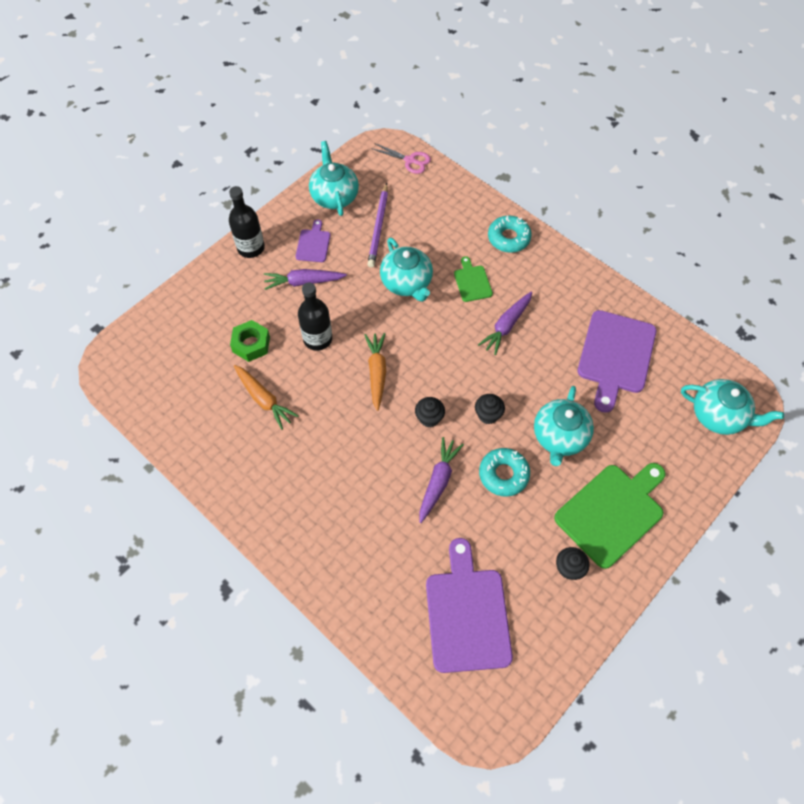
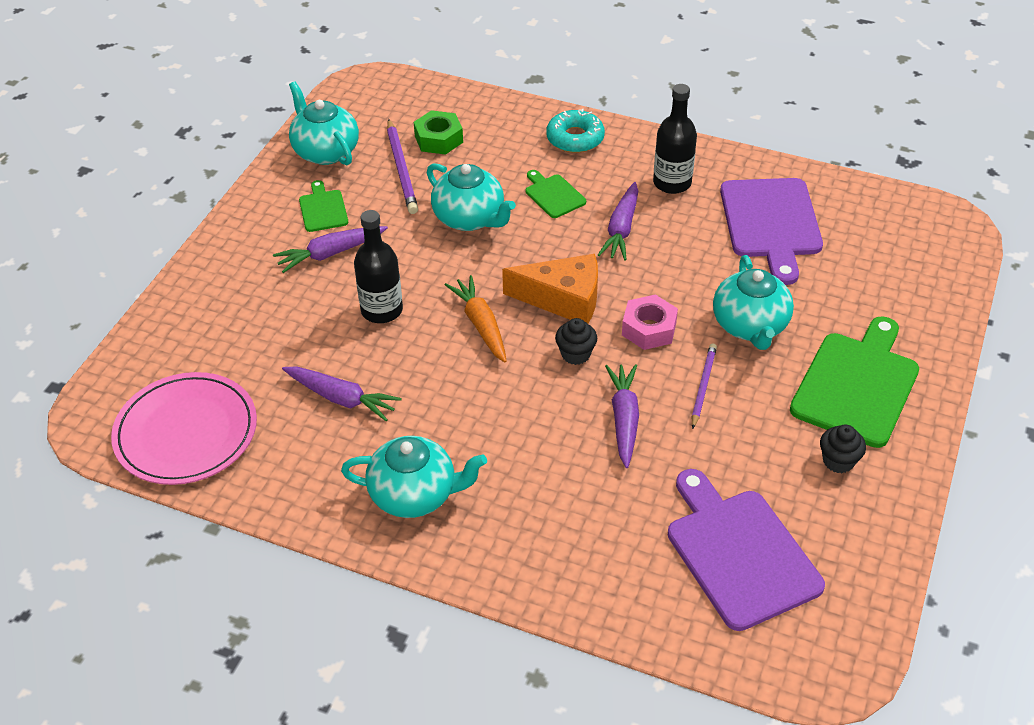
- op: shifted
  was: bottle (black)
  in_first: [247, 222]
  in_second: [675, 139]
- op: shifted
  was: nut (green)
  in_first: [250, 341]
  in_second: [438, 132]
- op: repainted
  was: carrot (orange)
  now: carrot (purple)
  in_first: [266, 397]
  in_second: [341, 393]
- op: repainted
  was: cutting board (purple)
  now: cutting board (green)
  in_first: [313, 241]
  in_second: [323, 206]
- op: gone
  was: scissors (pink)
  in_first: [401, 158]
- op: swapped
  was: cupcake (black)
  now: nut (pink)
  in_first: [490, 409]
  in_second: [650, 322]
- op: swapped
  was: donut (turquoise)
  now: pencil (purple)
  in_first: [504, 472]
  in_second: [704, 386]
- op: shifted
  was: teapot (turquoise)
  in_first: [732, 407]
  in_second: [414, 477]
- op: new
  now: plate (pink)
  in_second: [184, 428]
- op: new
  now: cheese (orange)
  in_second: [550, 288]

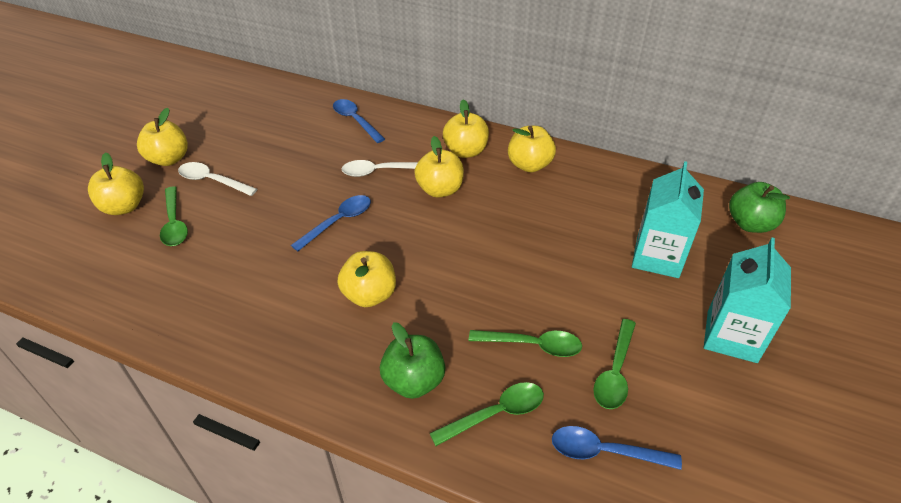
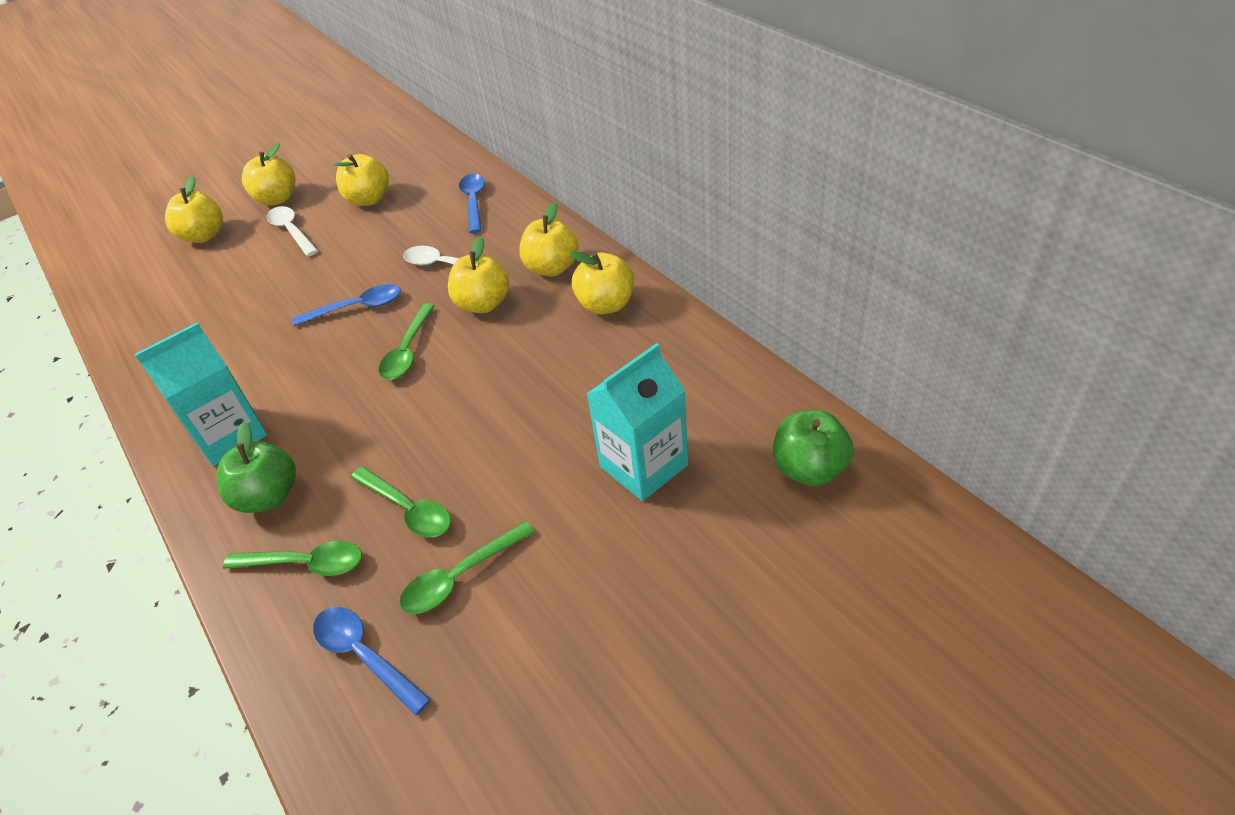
- op: shifted
  was: spoon (green)
  in_first: [174, 216]
  in_second: [407, 341]
- op: shifted
  was: apple (yellow)
  in_first: [367, 279]
  in_second: [361, 180]
- op: shifted
  was: carton (turquoise)
  in_first: [747, 300]
  in_second: [200, 394]

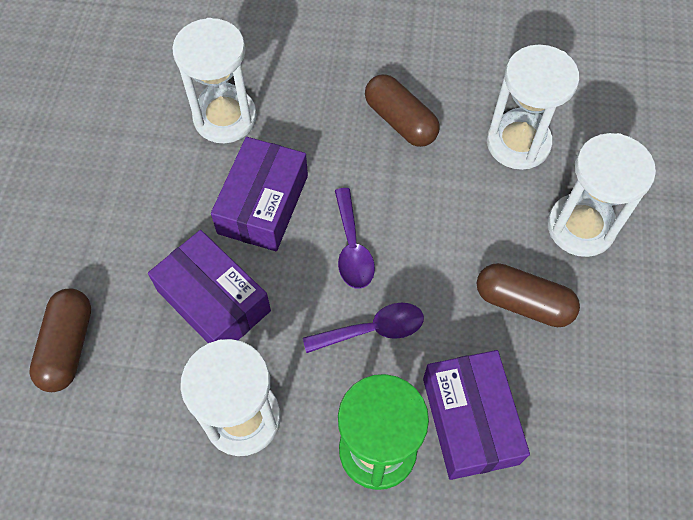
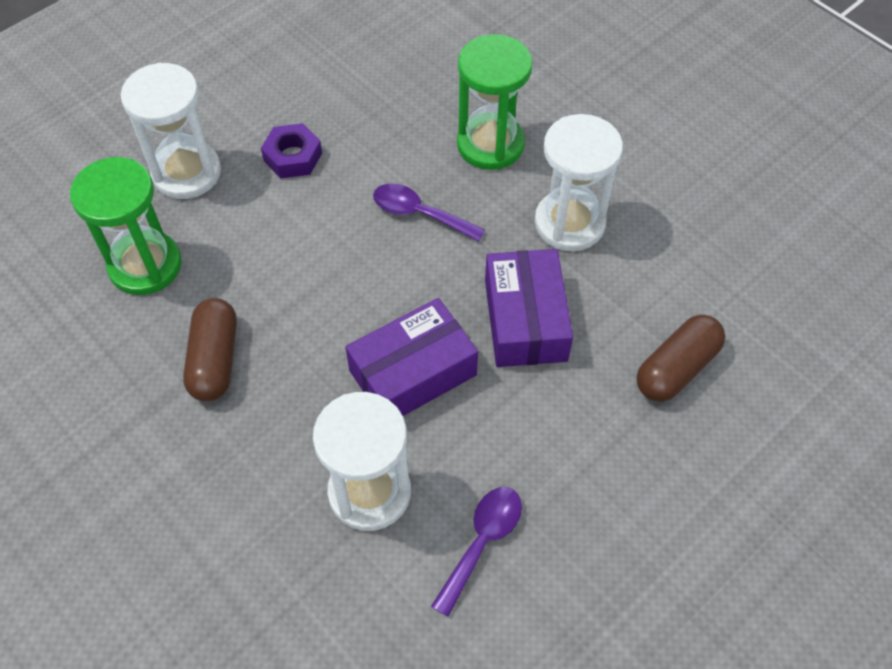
- op: shifted
  was: spoon (purple)
  in_first: [355, 238]
  in_second: [476, 552]
- op: gone
  was: box (purple)
  in_first: [476, 415]
- op: swapped
  was: capsule (brown)
  now: nut (purple)
  in_first: [528, 295]
  in_second: [291, 150]
- op: repainted
  was: hourglass (white)
  now: hourglass (green)
  in_first: [533, 107]
  in_second: [126, 226]

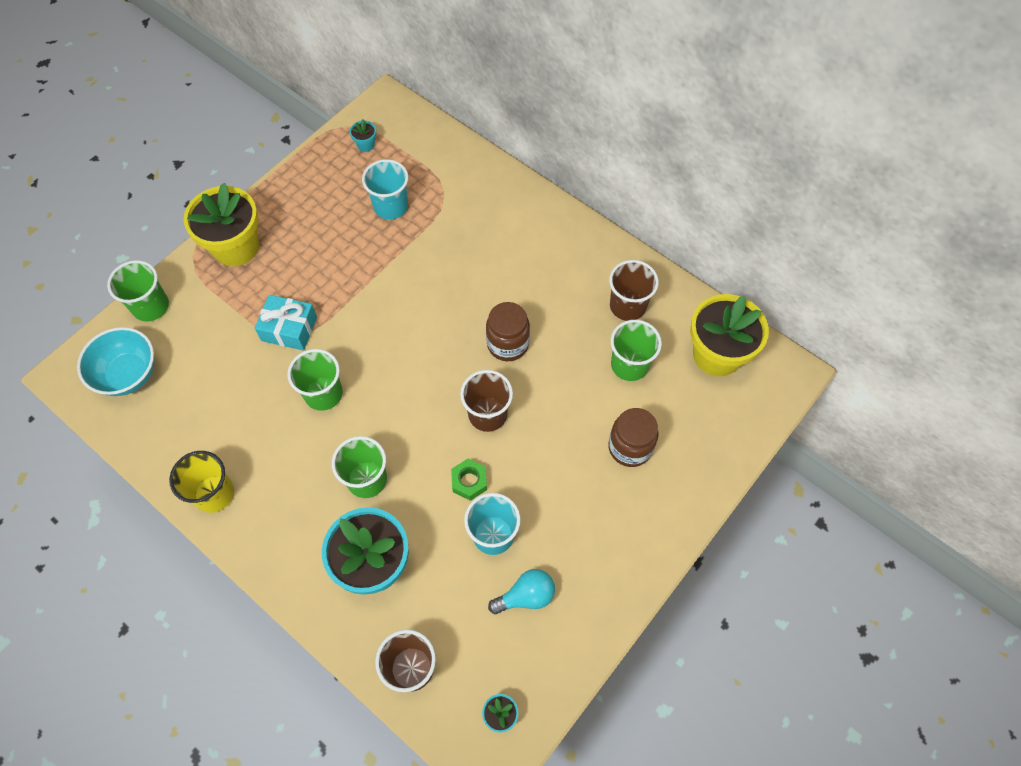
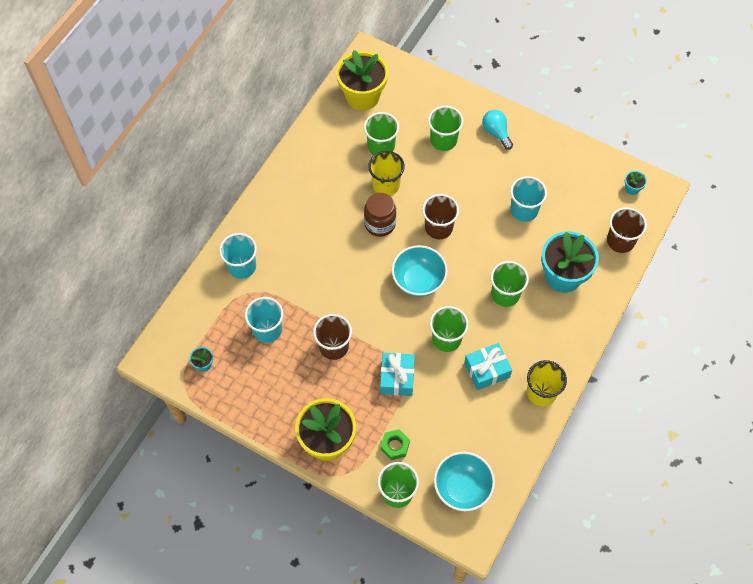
- op: shifted
  was: nut (green)
  in_first: [469, 480]
  in_second: [395, 444]
- op: shifted
  was: light bulb (turquoise)
  in_first: [521, 591]
  in_second: [497, 130]
- op: swapped
  was: jar (brown)
  now: cup (green)
  in_first: [633, 437]
  in_second: [446, 128]
- op: shifted
  was: cup (brown)
  in_first: [634, 290]
  in_second: [332, 337]
- op: new
  now: cup (turquoise)
  in_second: [238, 256]
- op: new
  now: cup (yellow)
  in_second: [386, 173]
- op: new
  now: bowl (turquoise)
  in_second: [420, 271]
- op: new
  now: gift (turquoise)
  in_second: [488, 366]

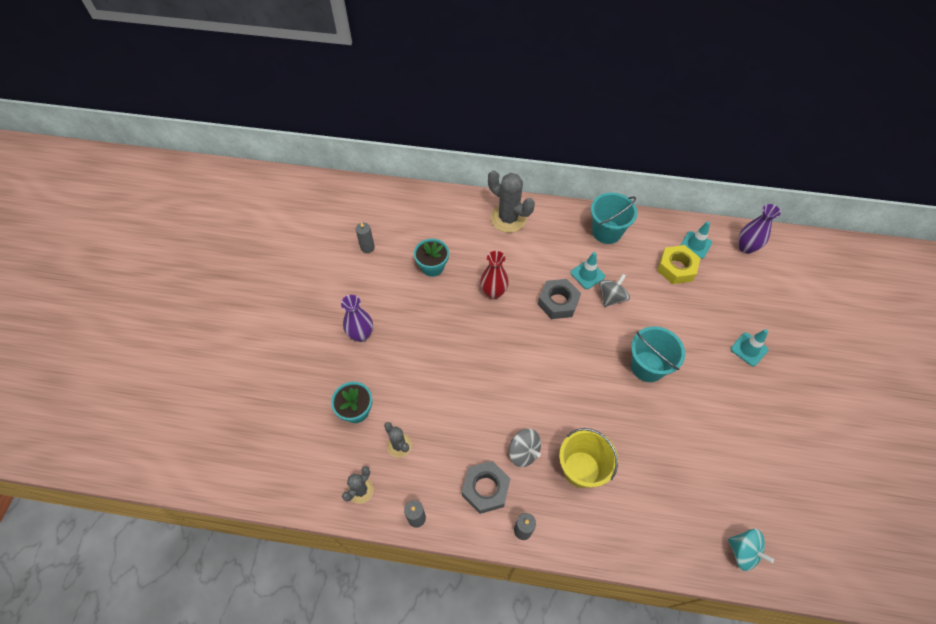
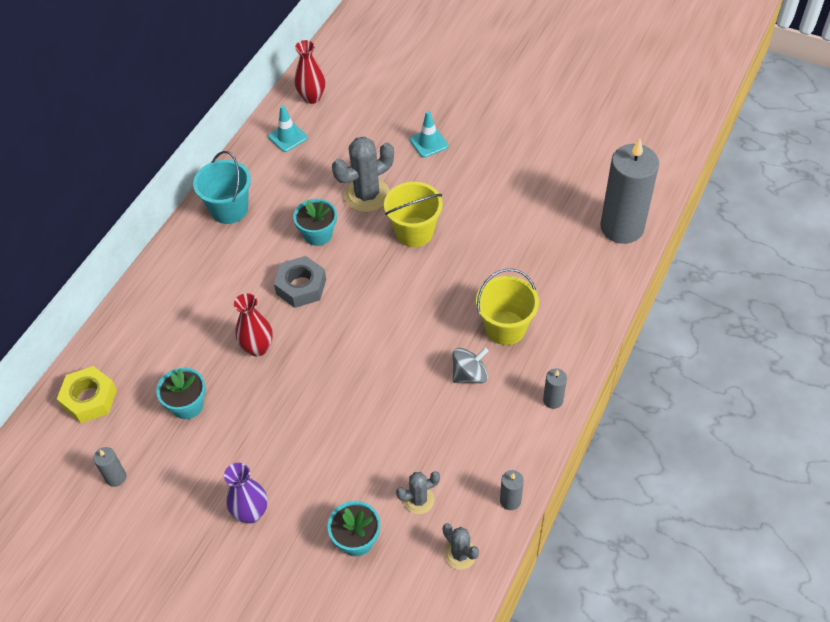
- op: gone
  was: nut (grey)
  in_first: [486, 487]
- op: shifted
  was: cactus (grey)
  in_first: [511, 201]
  in_second: [363, 174]
- op: gone
  was: traffic cone (turquoise)
  in_first: [587, 270]
- op: swapped
  was: spinning top (grey)
  now: flower pot (turquoise)
  in_first: [614, 290]
  in_second: [315, 222]
- op: repainted
  was: bucket (turquoise)
  now: bucket (yellow)
  in_first: [658, 354]
  in_second: [413, 214]
- op: shifted
  was: nut (yellow)
  in_first: [678, 264]
  in_second: [87, 394]
- op: swapped
  was: spinning top (turquoise)
  now: candle (grey)
  in_first: [751, 550]
  in_second: [629, 191]
- op: repainted
  was: vase (purple)
  now: vase (red)
  in_first: [760, 229]
  in_second: [309, 72]

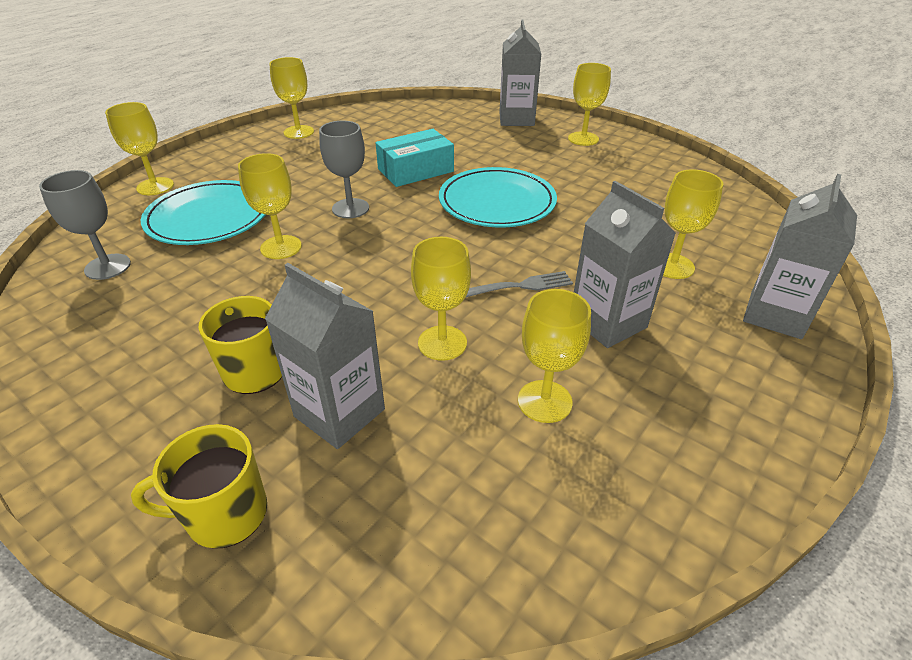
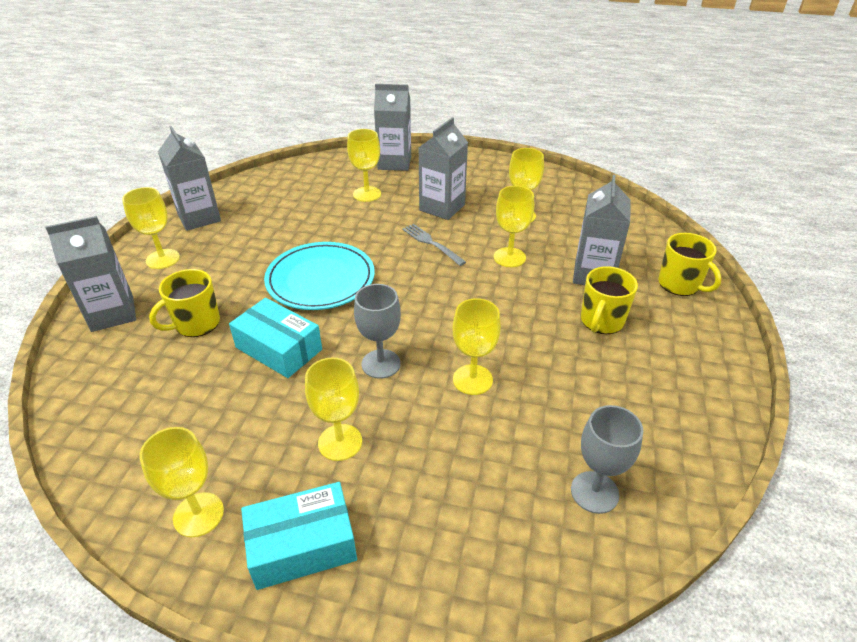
- op: shifted
  was: goblet (yellow)
  in_first: [139, 148]
  in_second: [333, 409]
- op: gone
  was: plate (turquoise)
  in_first: [203, 212]
- op: new
  now: mug (yellow)
  in_second: [184, 303]
- op: new
  now: carton (grey)
  in_second: [189, 178]
- op: new
  now: box (turquoise)
  in_second: [299, 536]

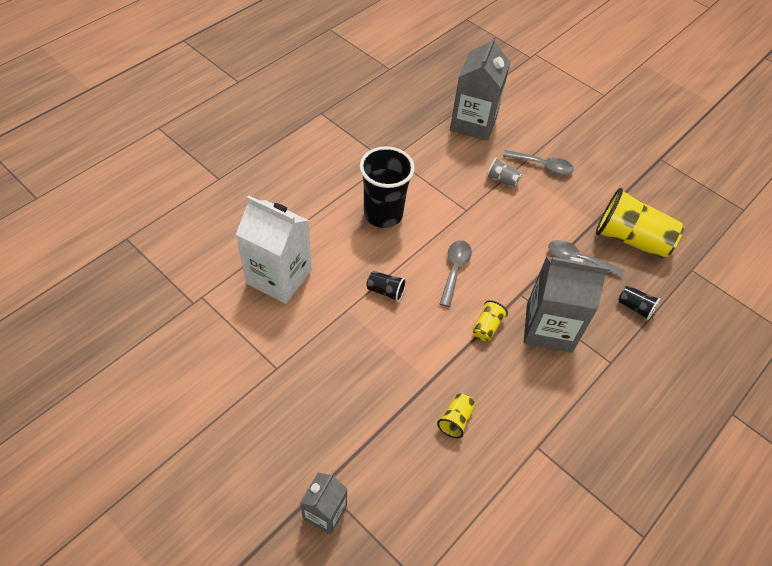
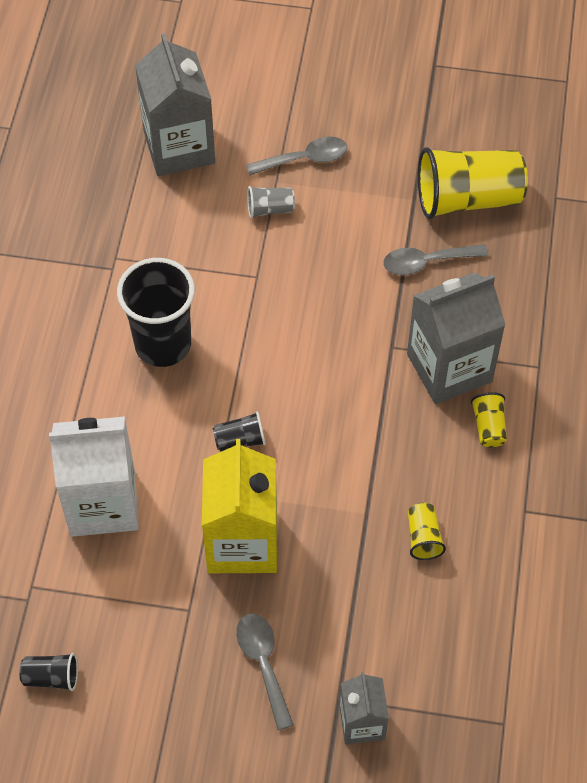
- op: shifted
  was: spoon (grey)
  in_first: [456, 273]
  in_second: [265, 672]
- op: shifted
  was: cup (yellow)
  in_first: [490, 320]
  in_second: [489, 419]
- op: shifted
  was: cup (black)
  in_first: [639, 302]
  in_second: [49, 672]
- op: new
  now: carton (yellow)
  in_second: [239, 506]

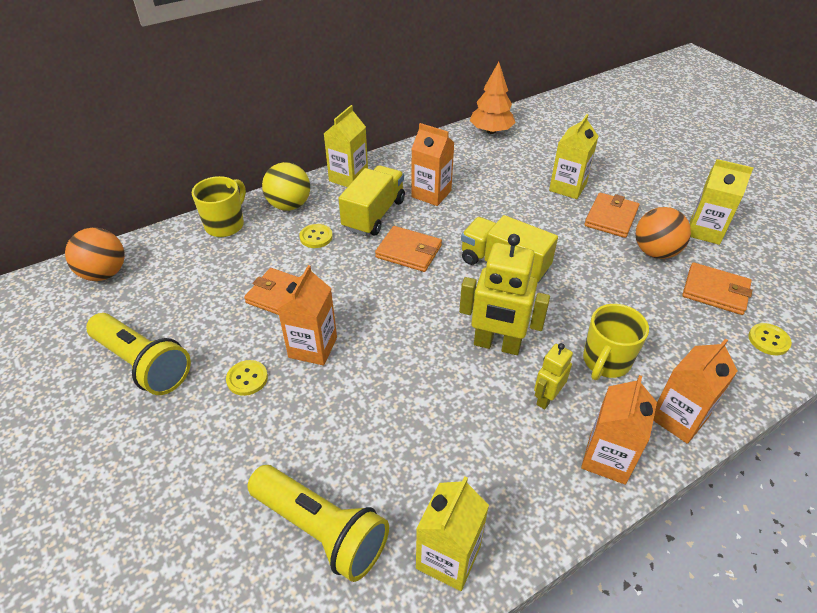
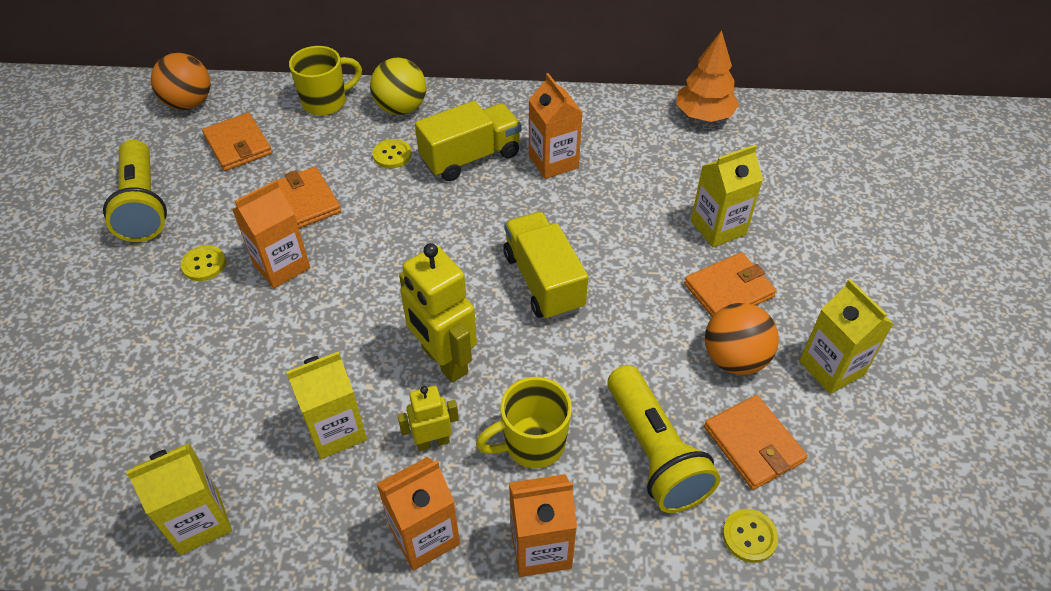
- op: shifted
  was: flashlight (yellow)
  in_first: [318, 523]
  in_second: [663, 439]
- op: shifted
  was: carton (yellow)
  in_first: [346, 146]
  in_second: [326, 405]
- op: shifted
  was: wallet (orange)
  in_first: [408, 249]
  in_second: [237, 142]

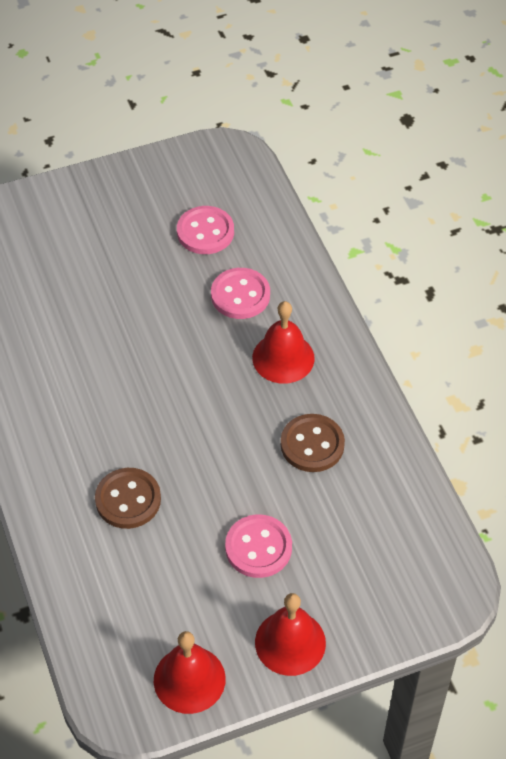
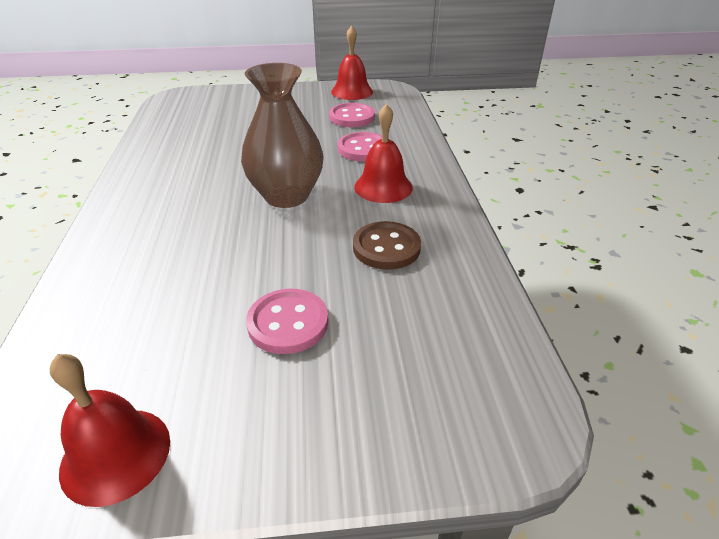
- op: gone
  was: button (brown)
  in_first: [128, 498]
- op: shifted
  was: bell (red)
  in_first: [290, 634]
  in_second: [352, 63]
- op: new
  now: vase (brown)
  in_second: [282, 135]

